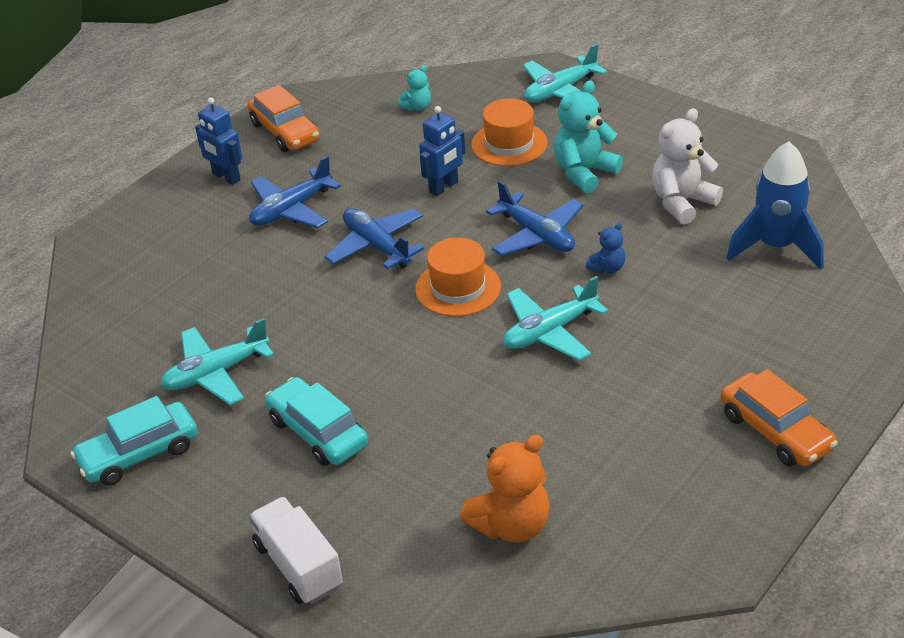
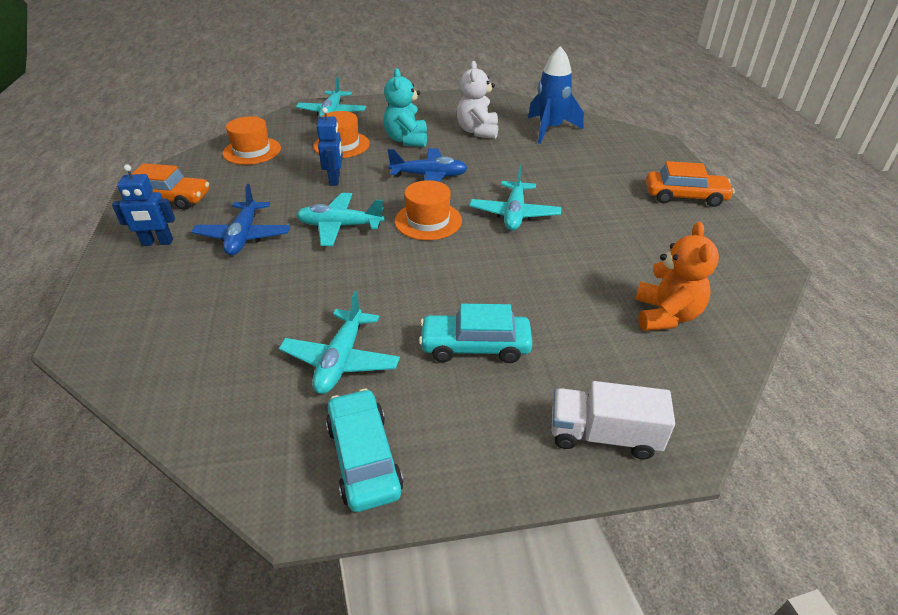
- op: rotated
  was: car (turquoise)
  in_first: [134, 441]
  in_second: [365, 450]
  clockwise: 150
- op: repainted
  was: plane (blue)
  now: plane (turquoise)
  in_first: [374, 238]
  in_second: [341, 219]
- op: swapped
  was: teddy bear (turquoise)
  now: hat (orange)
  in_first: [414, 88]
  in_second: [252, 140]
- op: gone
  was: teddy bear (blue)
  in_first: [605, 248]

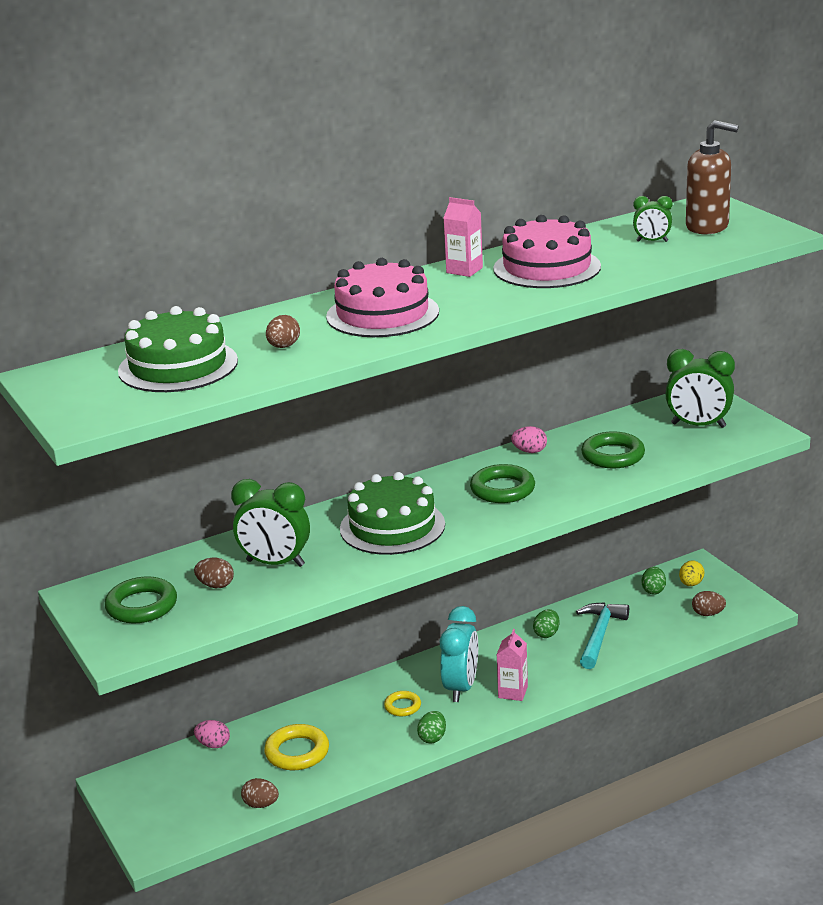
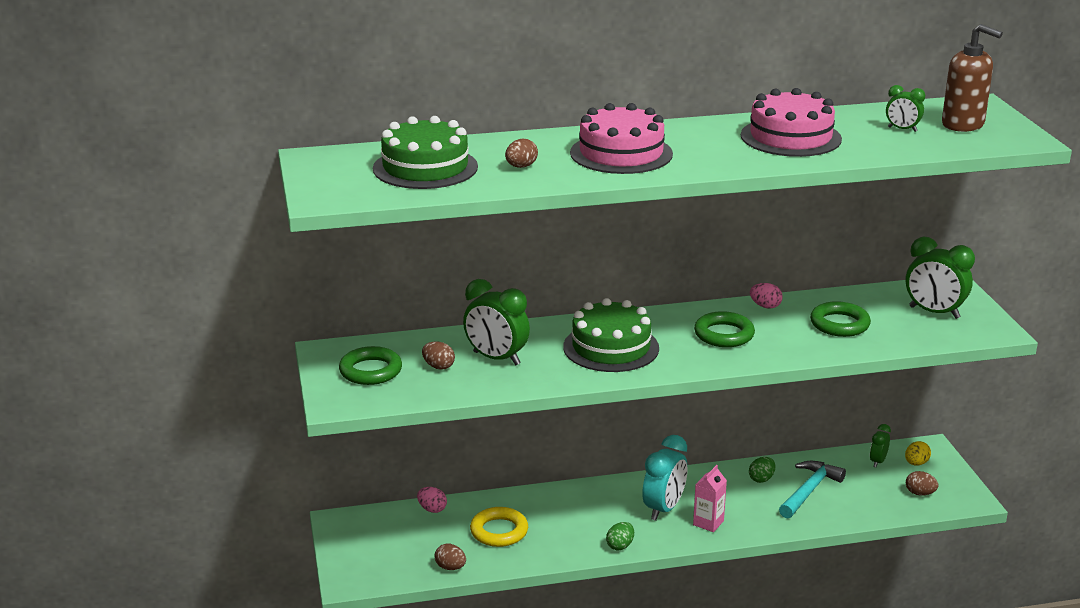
- op: gone
  was: ring (yellow)
  in_first: [402, 703]
- op: gone
  was: carton (pink)
  in_first: [463, 237]
- op: swapped
  was: egg (green)
  now: clock (green)
  in_first: [654, 581]
  in_second: [880, 446]

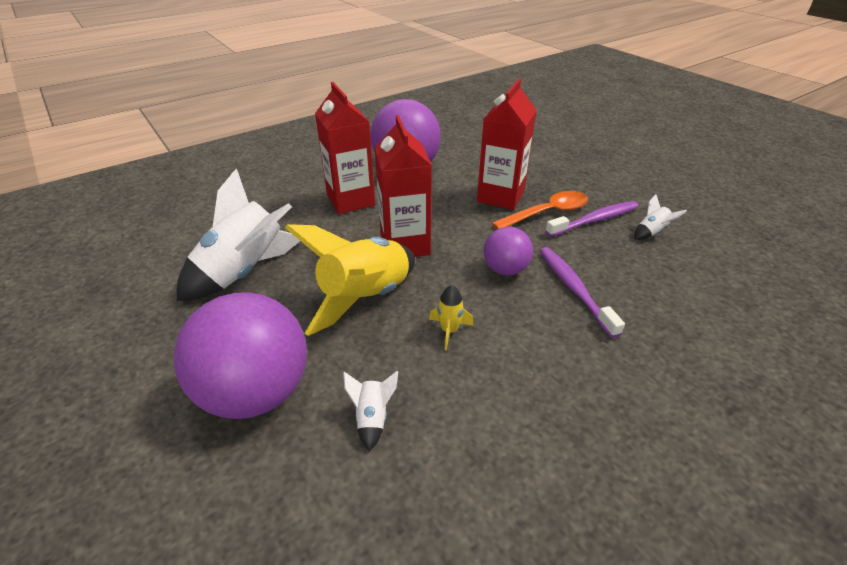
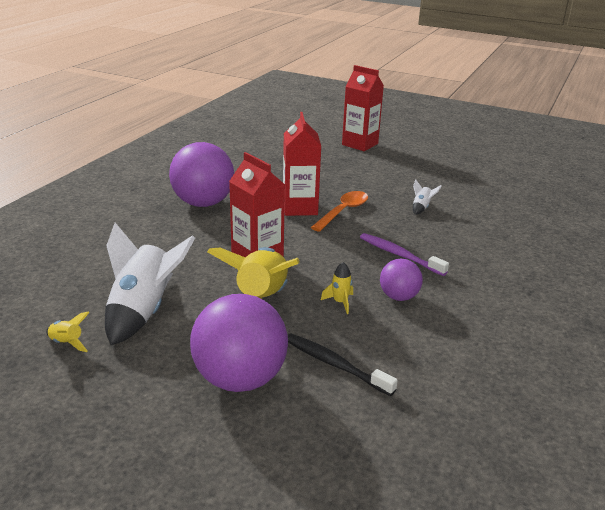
- op: shifted
  was: carton (red)
  in_first: [345, 148]
  in_second: [363, 108]
- op: swapped
  was: rocket (white)
  now: toothbrush (black)
  in_first: [370, 411]
  in_second: [343, 364]
- op: shifted
  was: ball (purple)
  in_first: [508, 251]
  in_second: [401, 280]
- op: gone
  was: toothbrush (purple)
  in_first: [591, 219]
- op: new
  now: rocket (yellow)
  in_second: [68, 332]

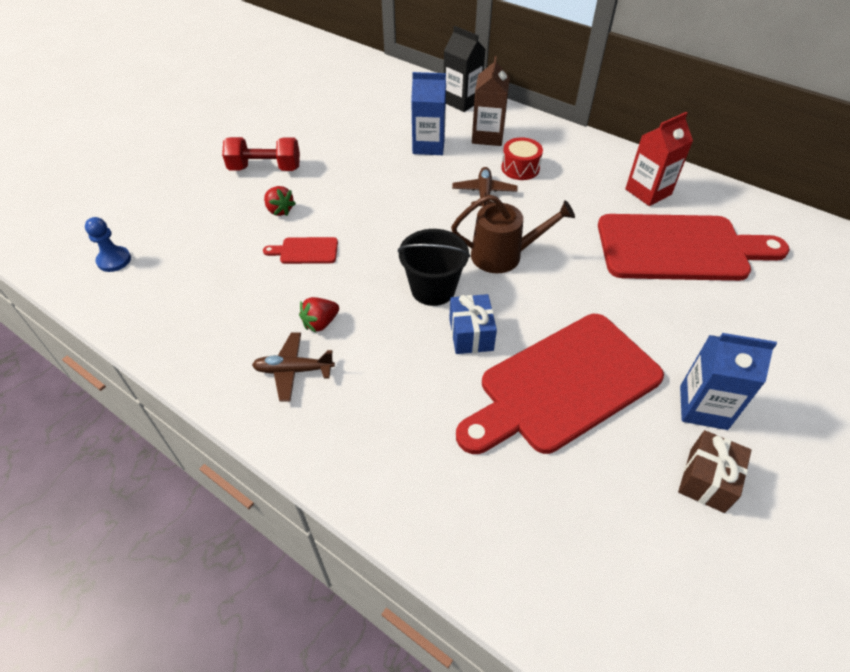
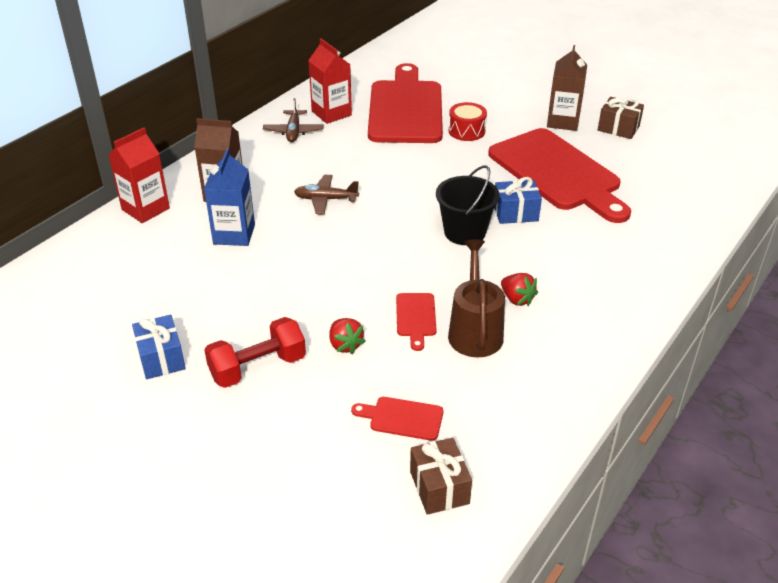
- op: swapped
  was: pawn (blue)
  now: gift (brown)
  in_first: [108, 244]
  in_second: [441, 476]
- op: rotated
  was: dumbbell (red)
  in_first: [261, 154]
  in_second: [255, 352]
  clockwise: 60
- op: shifted
  was: plane (brown)
  in_first: [293, 367]
  in_second: [293, 120]
- op: rotated
  was: strawberry (red)
  in_first: [280, 201]
  in_second: [347, 336]
  clockwise: 105
- op: repainted
  was: carton (black)
  now: carton (red)
  in_first: [465, 69]
  in_second: [139, 175]
- op: shifted
  was: watering can (brown)
  in_first: [513, 234]
  in_second: [476, 298]
- op: shifted
  was: drum (red)
  in_first: [522, 158]
  in_second: [468, 121]
- op: repainted
  was: carton (blue)
  now: carton (brown)
  in_first: [728, 381]
  in_second: [567, 88]
- op: new
  now: gift (blue)
  in_second: [159, 346]
- op: new
  now: cutting board (red)
  in_second: [397, 419]

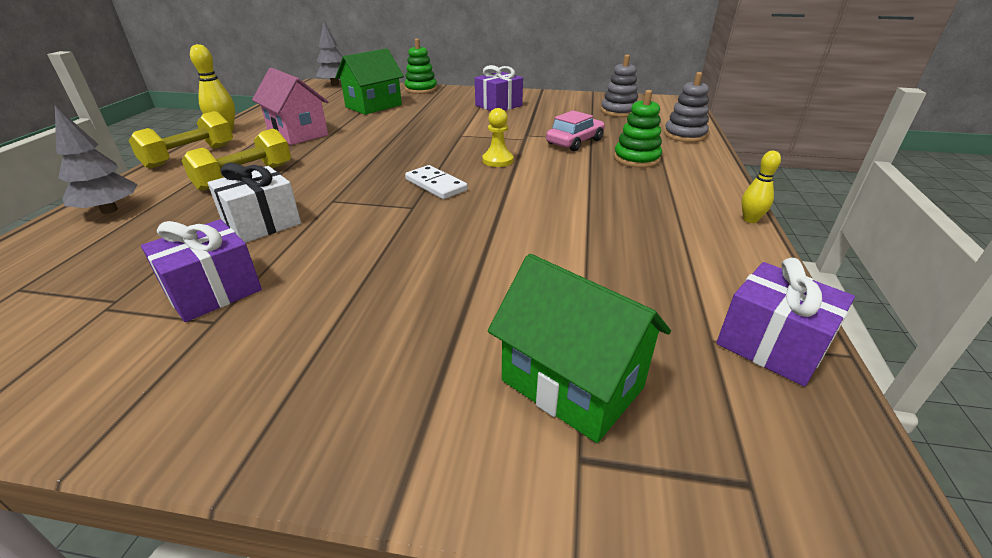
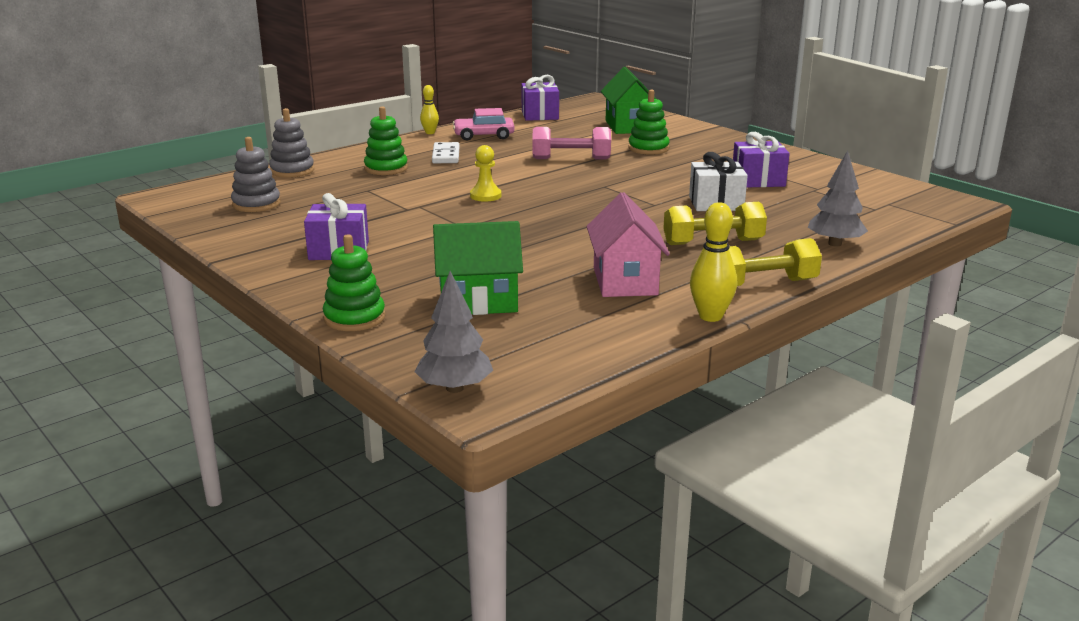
- op: shifted
  was: domino (white)
  in_first: [436, 182]
  in_second: [445, 152]
- op: shifted
  was: car (pink)
  in_first: [575, 130]
  in_second: [484, 124]
- op: new
  now: dumbbell (pink)
  in_second: [571, 143]
- op: new
  now: stacking toy (green)
  in_second: [649, 122]

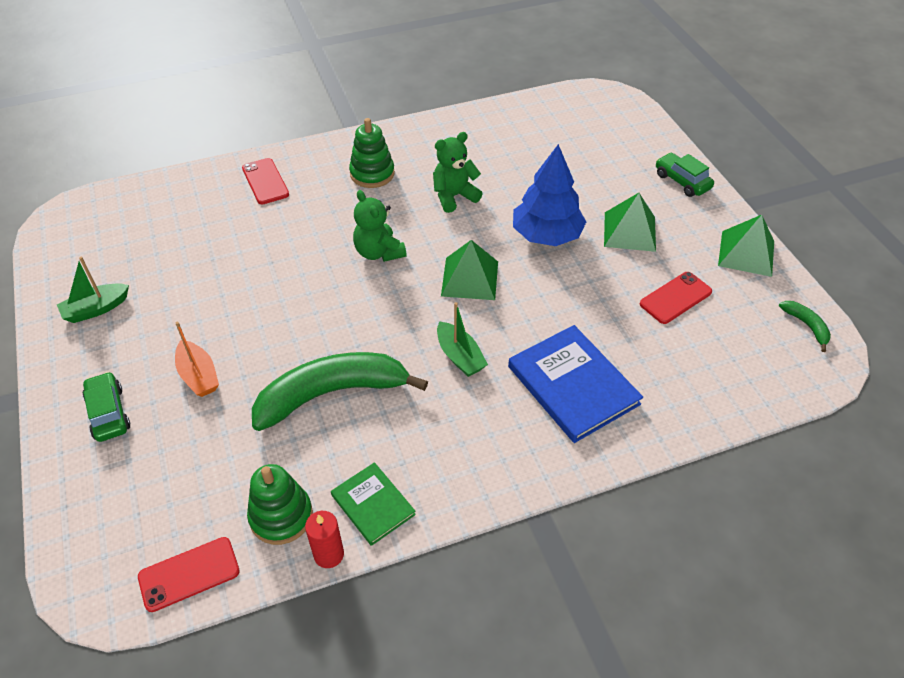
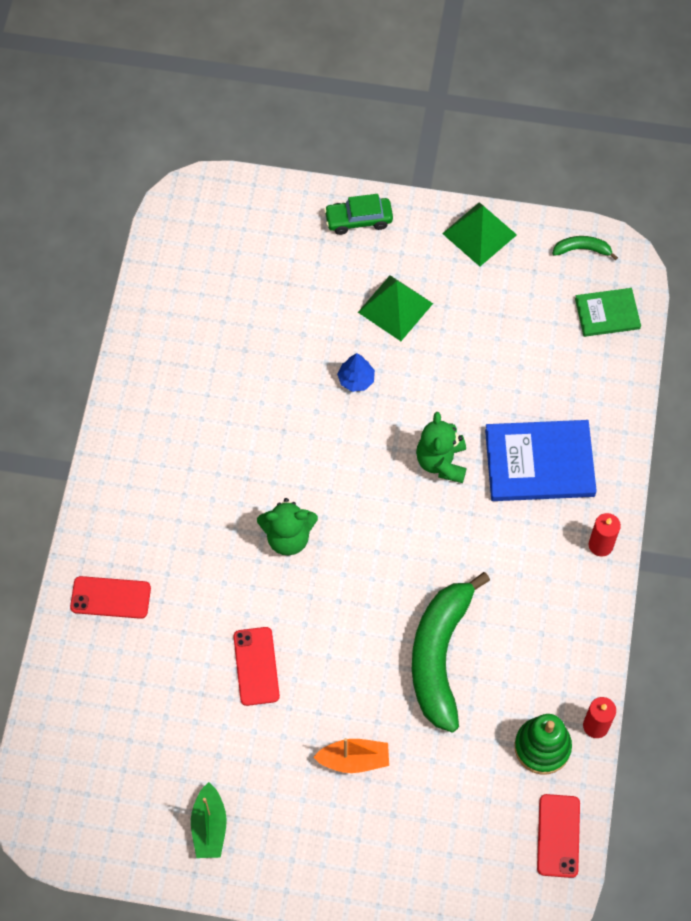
- op: gone
  was: car (green)
  in_first: [106, 407]
- op: shifted
  was: book (green)
  in_first: [373, 504]
  in_second: [608, 312]
- op: gone
  was: stacking toy (green)
  in_first: [372, 153]
- op: shifted
  was: teddy bear (green)
  in_first: [458, 172]
  in_second: [441, 447]
- op: gone
  was: boat (green)
  in_first: [462, 339]
- op: gone
  was: pyramid (green)
  in_first: [469, 270]
- op: scaled
  was: tree (blue)
  in_first: [549, 195]
  in_second: [356, 372]
  ratio: 0.47
- op: shifted
  was: phone (red)
  in_first: [676, 298]
  in_second: [256, 666]
- op: new
  now: candle (red)
  in_second: [605, 535]

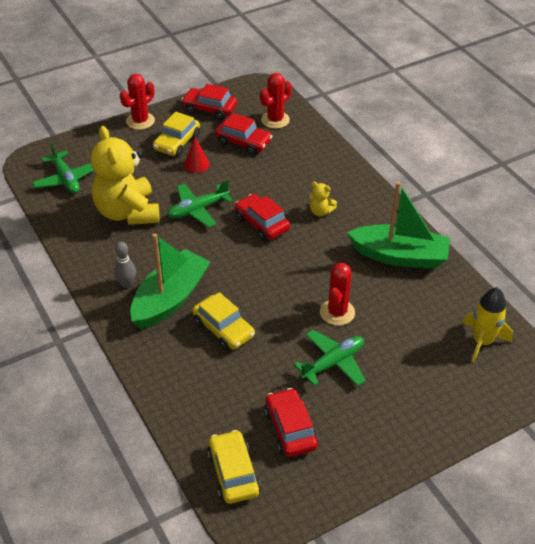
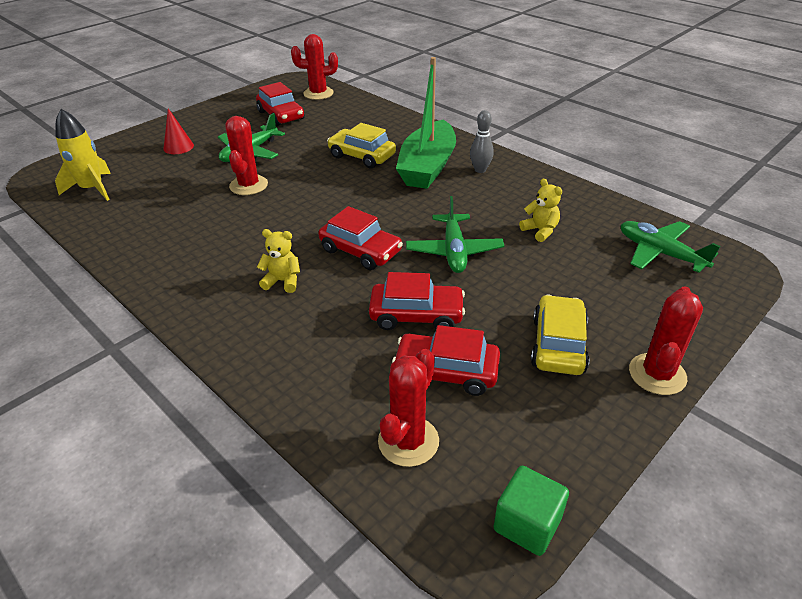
- op: scaled
  was: teddy bear (yellow)
  in_first: [125, 175]
  in_second: [540, 210]
  ratio: 0.41
- op: rotated
  was: plane (green)
  in_first: [200, 203]
  in_second: [455, 234]
  clockwise: 135
- op: shifted
  was: car (red)
  in_first: [209, 102]
  in_second: [417, 301]
- op: shifted
  was: cone (red)
  in_first: [197, 155]
  in_second: [179, 131]
- op: swapped
  was: car (yellow)
  now: cactus (red)
  in_first: [234, 467]
  in_second: [314, 67]
- op: gone
  was: boat (green)
  in_first: [398, 225]
- op: new
  now: cube (green)
  in_second: [531, 511]

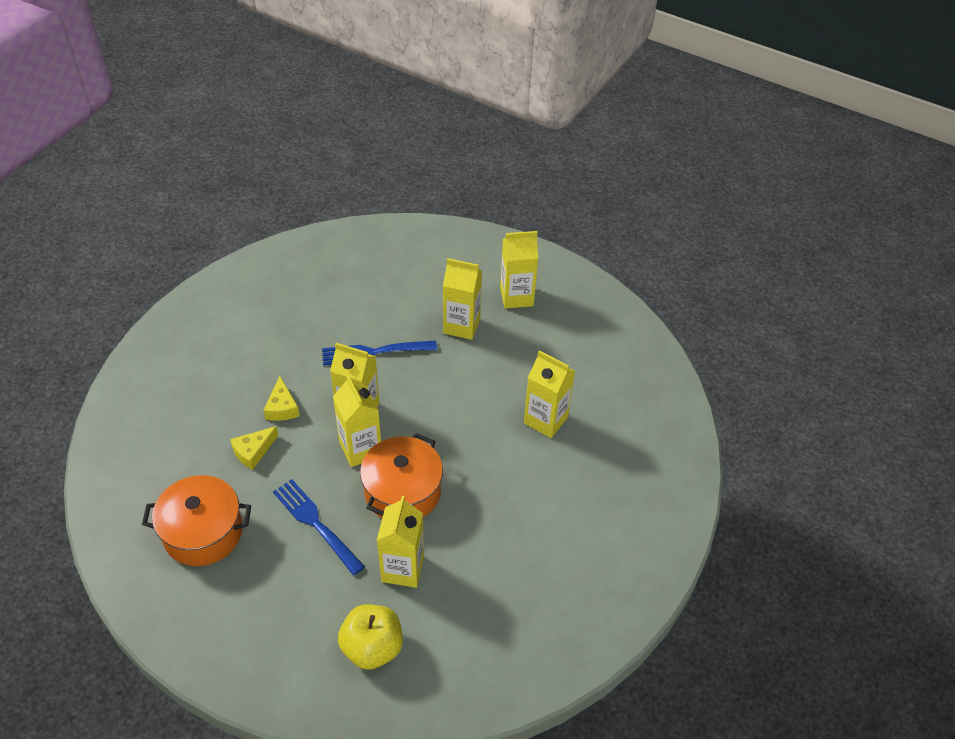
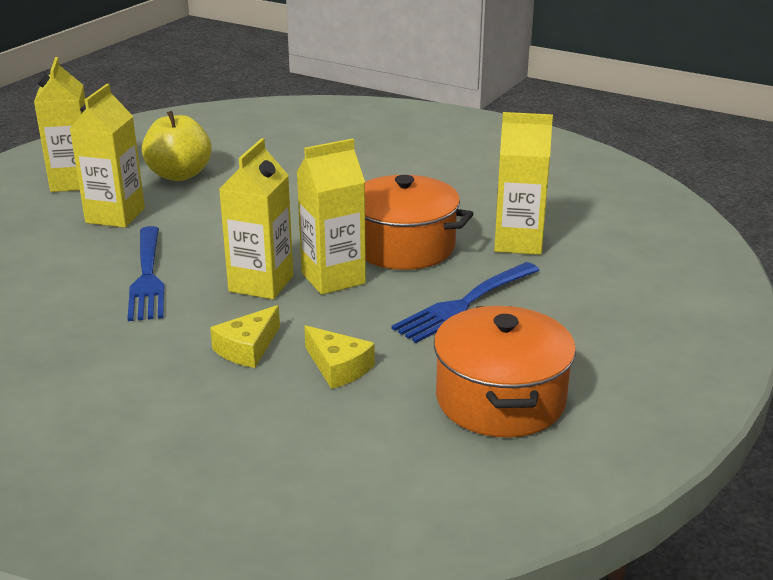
- op: rotated
  was: cheese (yellow)
  in_first: [282, 398]
  in_second: [245, 336]
  clockwise: 135
- op: shifted
  was: apple (yellow)
  in_first: [370, 637]
  in_second: [176, 146]
- op: gone
  was: carton (yellow)
  in_first: [549, 394]

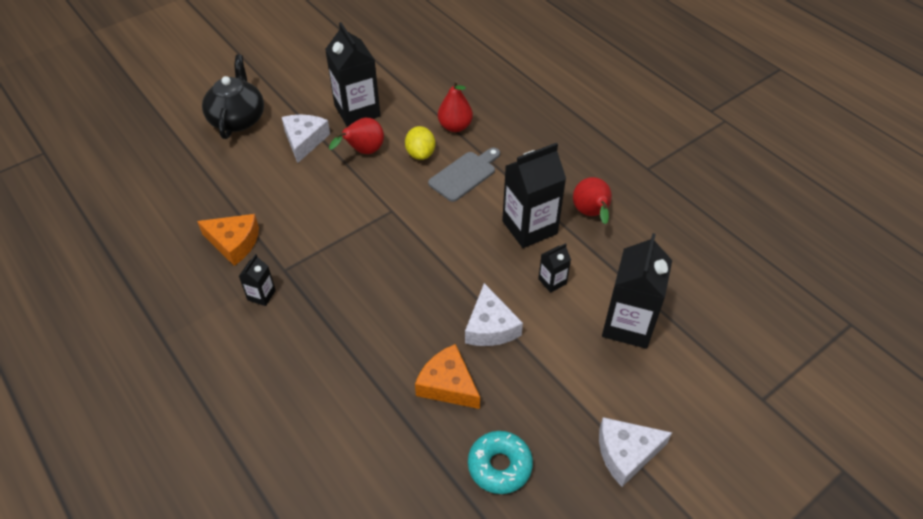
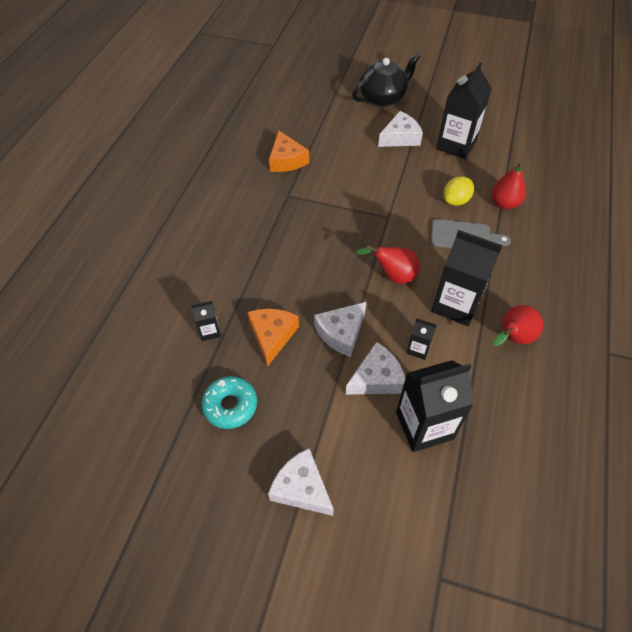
- op: shifted
  was: carton (black)
  in_first: [257, 280]
  in_second: [206, 321]
- op: shifted
  was: pear (red)
  in_first: [356, 136]
  in_second: [387, 264]
- op: new
  now: cheese (white)
  in_second: [375, 368]

